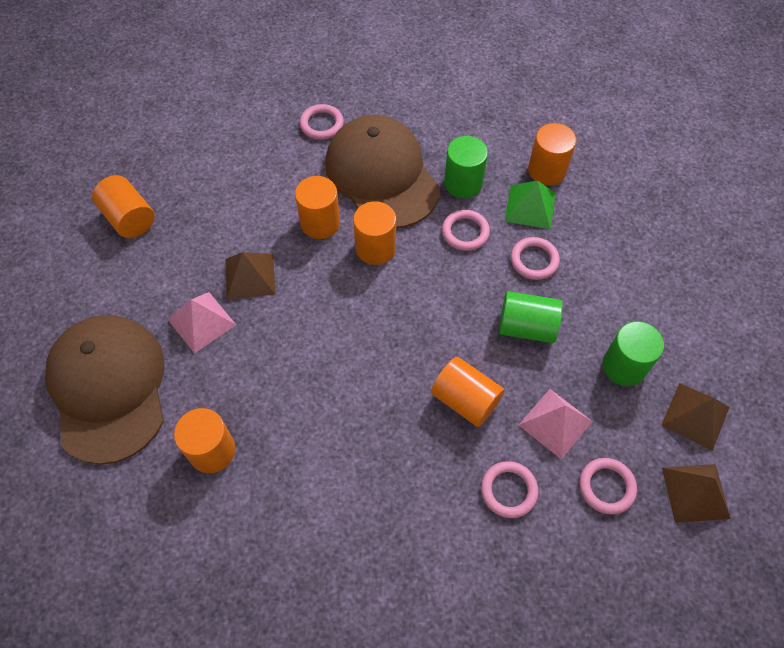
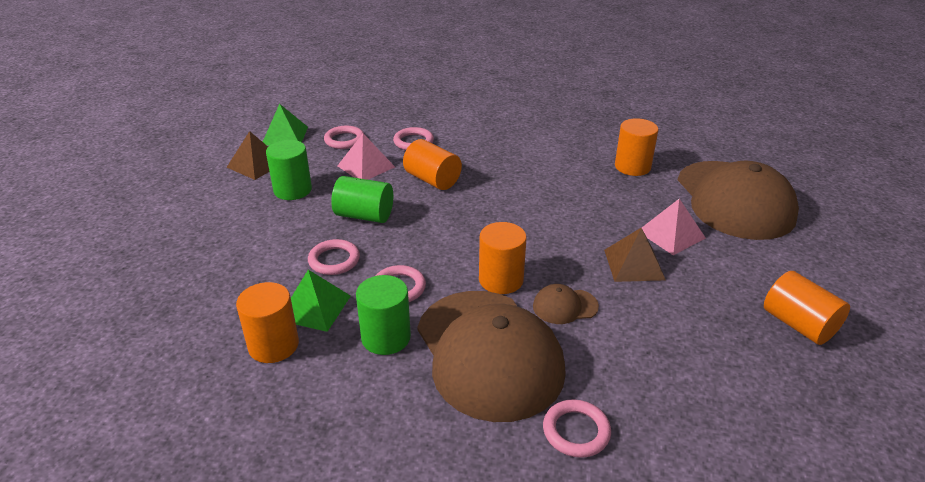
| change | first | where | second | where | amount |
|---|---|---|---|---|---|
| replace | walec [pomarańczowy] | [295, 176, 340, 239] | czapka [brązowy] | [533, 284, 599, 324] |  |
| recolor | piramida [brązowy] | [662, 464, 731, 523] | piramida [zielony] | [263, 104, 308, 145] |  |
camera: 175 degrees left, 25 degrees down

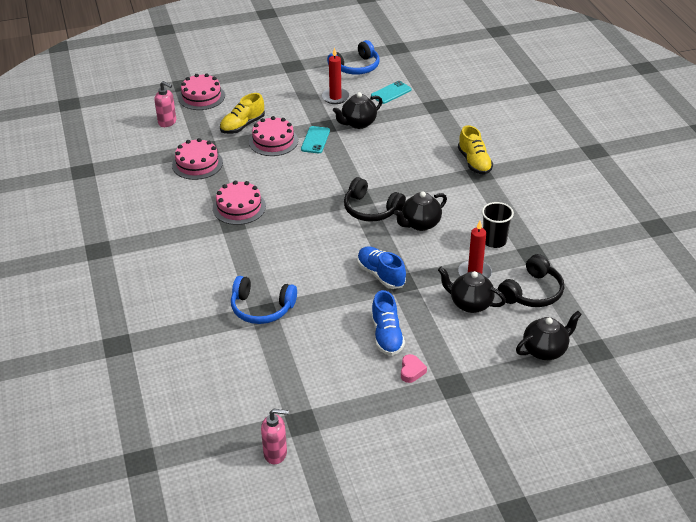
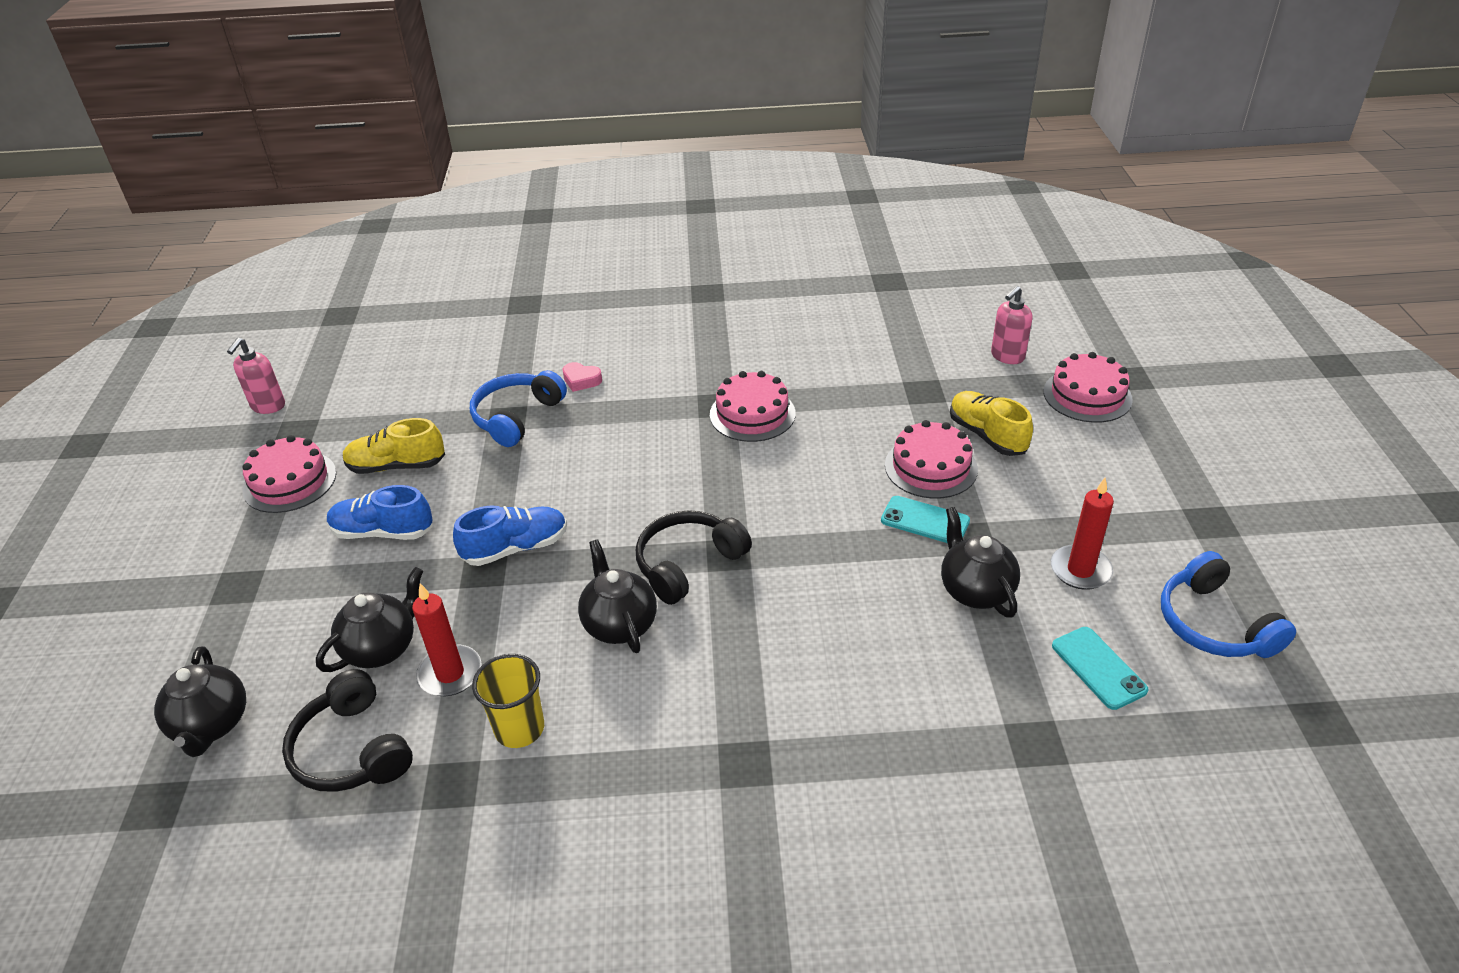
| change | first | where | second | where | amount |
|---|---|---|---|---|---|
| move | tort [różowy] | [172, 138, 223, 180] |  | [242, 435, 336, 513] |  |
| move | serce [różowy] | [401, 354, 427, 383] |  | [562, 362, 602, 392] |  |
| move | but [żółty] | [458, 125, 493, 175] |  | [343, 418, 445, 474] |  |
| recolor | szklanka [czarny] | [482, 202, 514, 248] | szklanka [żółty] | [472, 654, 544, 748] |  |
camera: 105 degrees right, 0 degrees up

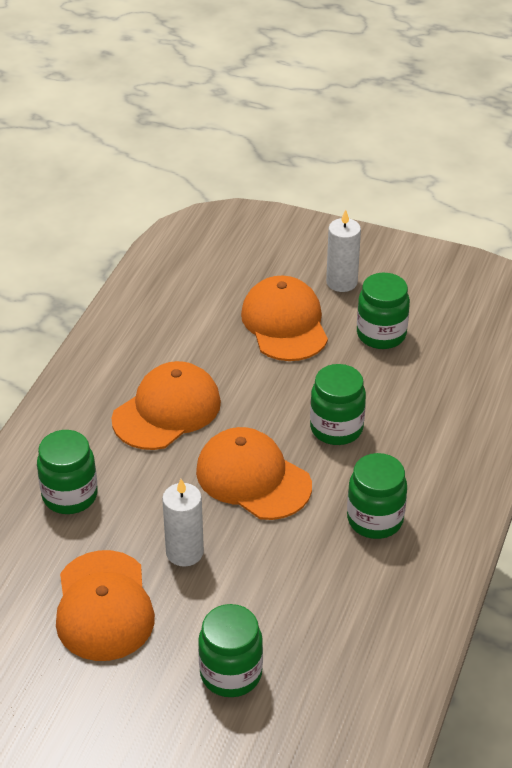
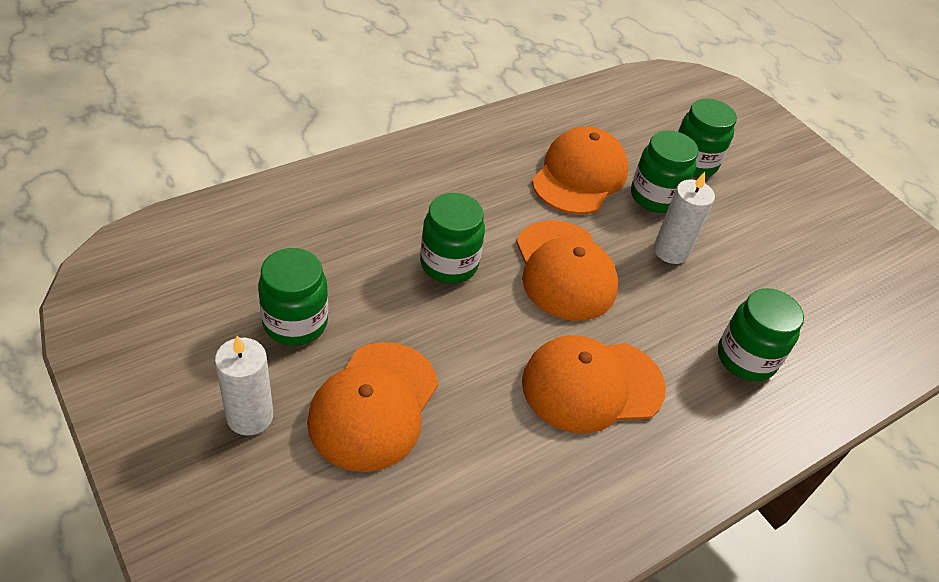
| change | first | where | second | where | amount |
|---|---|---|---|---|---|
| move | czapka [pomarańczowy] | [56, 550, 155, 661] |  | [532, 127, 628, 214] |  |
| move | słoik [zielony] | [347, 453, 407, 539] |  | [631, 130, 698, 213] |  |
camera: 150 degrees left, 5 degrees up

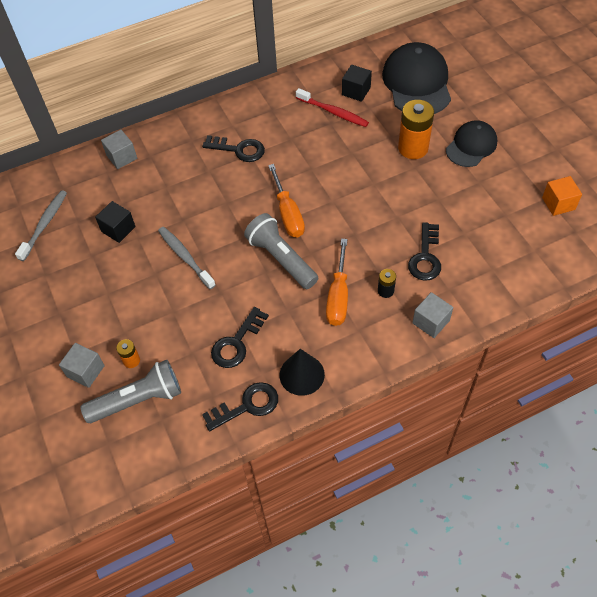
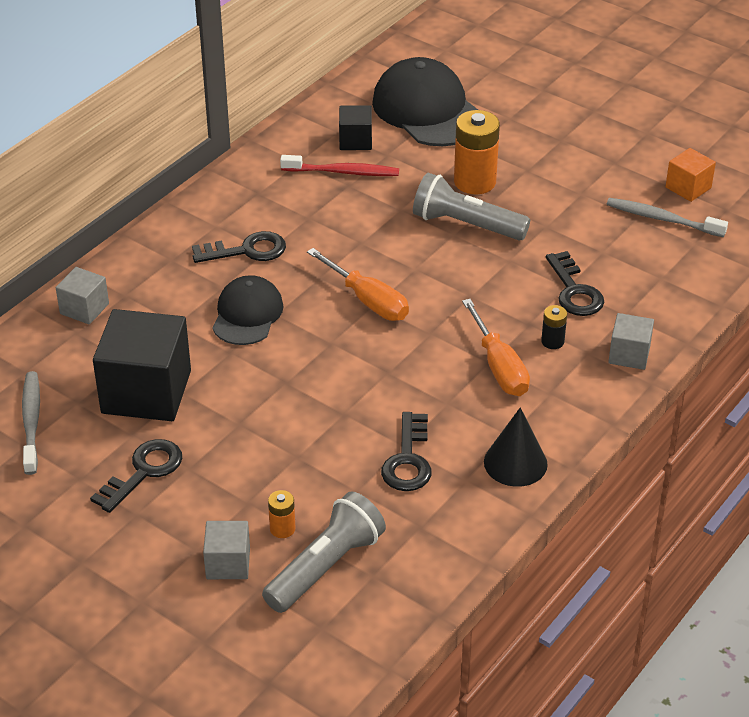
| change | first | where | second | where | amount |
|---|---|---|---|---|---|
| move | szczoteczka do zębów [szary] | [158, 227, 216, 289] |  | [607, 198, 728, 237] |  |
| move | klucz [czarny] | [202, 382, 278, 431] |  | [90, 439, 182, 513] |  |
| move | latarka [szary] | [244, 213, 318, 289] |  | [413, 173, 530, 241] |  |
| move | czapka [czarny] | [446, 120, 497, 167] |  | [212, 275, 284, 345] |  |
| resize | sześcian [czarny] | [95, 201, 136, 243] |  | [93, 309, 191, 421] | x1.98 |
camera: 30 degrees left, 15 degrees down

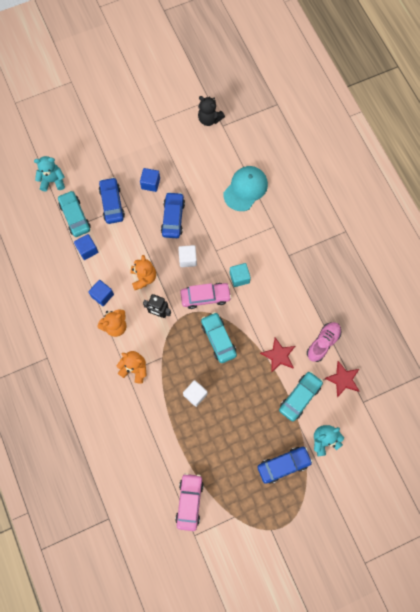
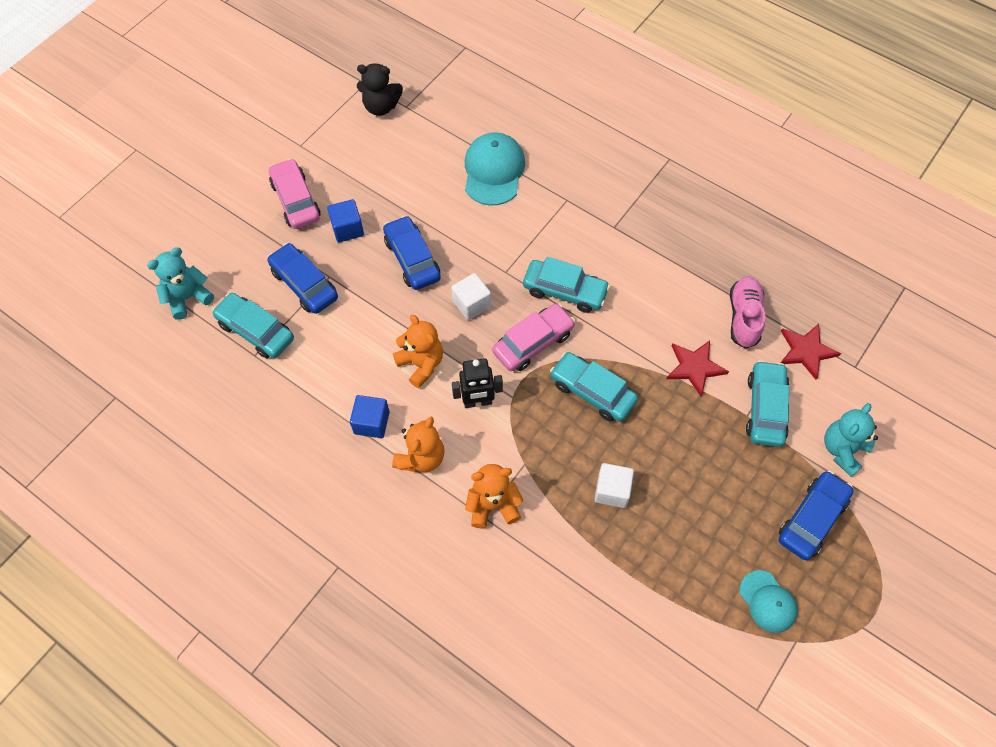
| change | first | where | second | where | amount |
|---|---|---|---|---|---|
| delete | sześcian [niebieski] | [74, 234, 98, 260] |  |  |  |
| insert |  |  | czapka [turkusowy] | [740, 570, 798, 633] |  |
| move | samochód [różowy] | [175, 473, 204, 531] |  | [269, 158, 321, 229] |  |
| replace | sześcian [turkusowy] | [230, 263, 251, 287] | samochód [turkusowy] | [523, 257, 610, 313] |  |
camera: 30 degrees left, 10 degrees down

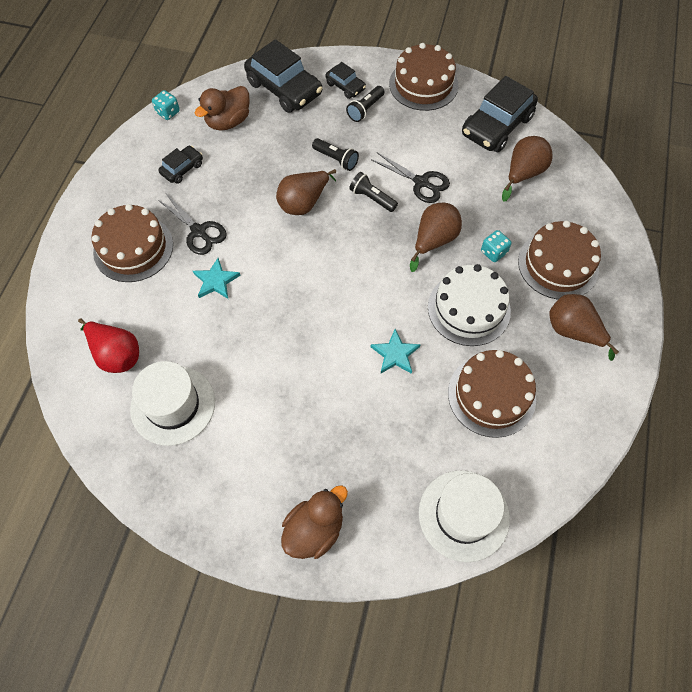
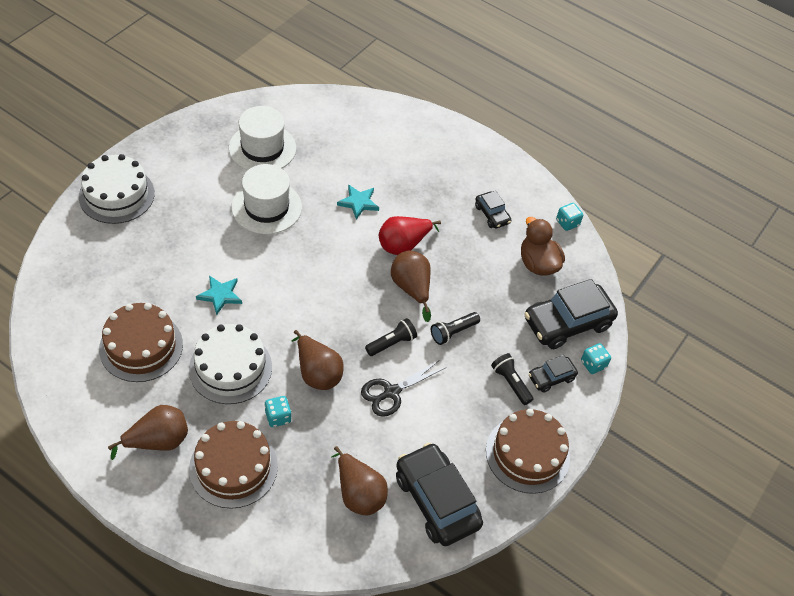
| change | first | where | second | where | amount |
|---|---|---|---|---|---|
| delete | tort [brązowy] | [91, 204, 173, 282] |  |  |  |
| delete | nożyczki [czarny] | [158, 194, 227, 255] |  |  |  |
| insert |  |  | kostka do gry [turkusowy] | [581, 343, 611, 374] |  |
| move | gruszka [czerwony] | [78, 318, 139, 373] |  | [379, 216, 441, 255] |  |
| move | kapelusz [biały] | [419, 470, 510, 562] |  | [231, 164, 302, 234] |  |
| replace | kaczka [brązowy] | [281, 485, 348, 559] | tort [biały] | [79, 154, 155, 224] |  |
camera: 105 degrees right, 10 degrees down

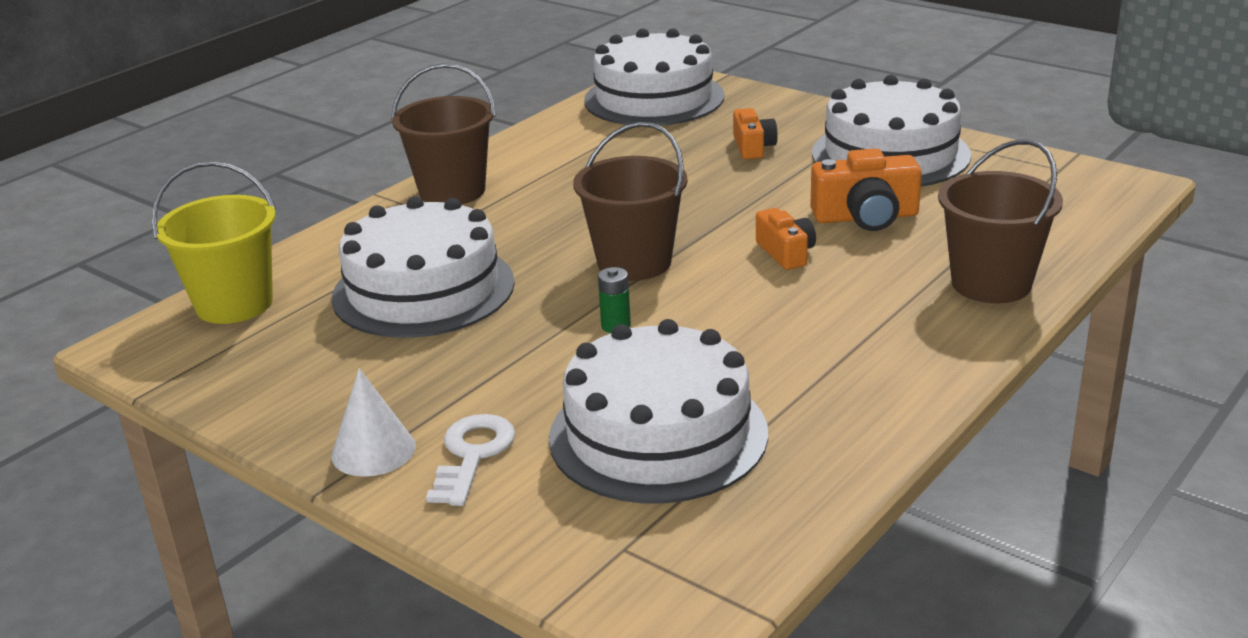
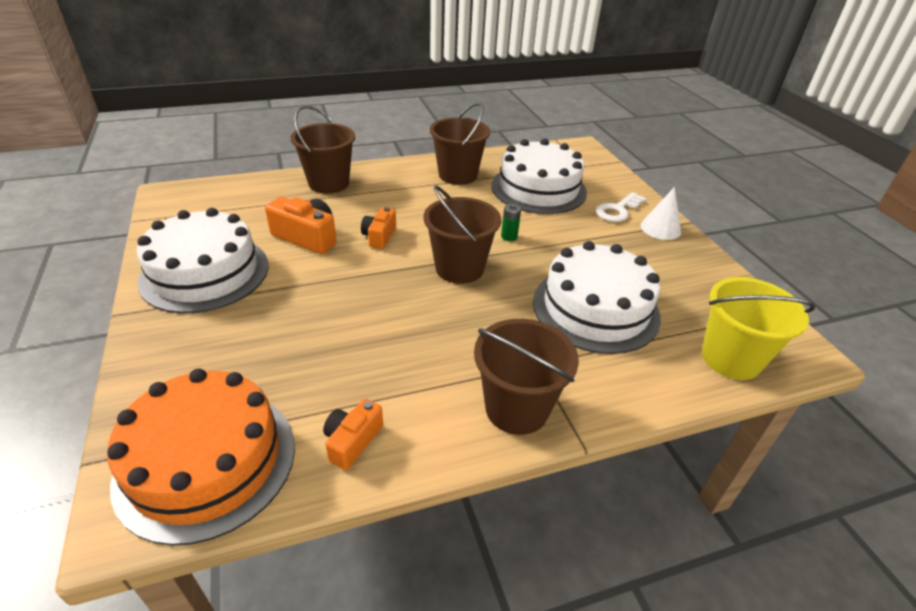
| change | first | where | second | where | amount |
|---|---|---|---|---|---|
| insert |  |  | wiadro [brązowy] | [430, 103, 490, 185] |  |
| move | aparat fotograficzny [pomarańczowy] | [733, 108, 778, 159] |  | [323, 399, 383, 470] |  |
| recolor | tort [biały] | [584, 28, 725, 126] | tort [pomarańczowy] | [107, 369, 295, 546] |  |
camera: 150 degrees left, 10 degrees up

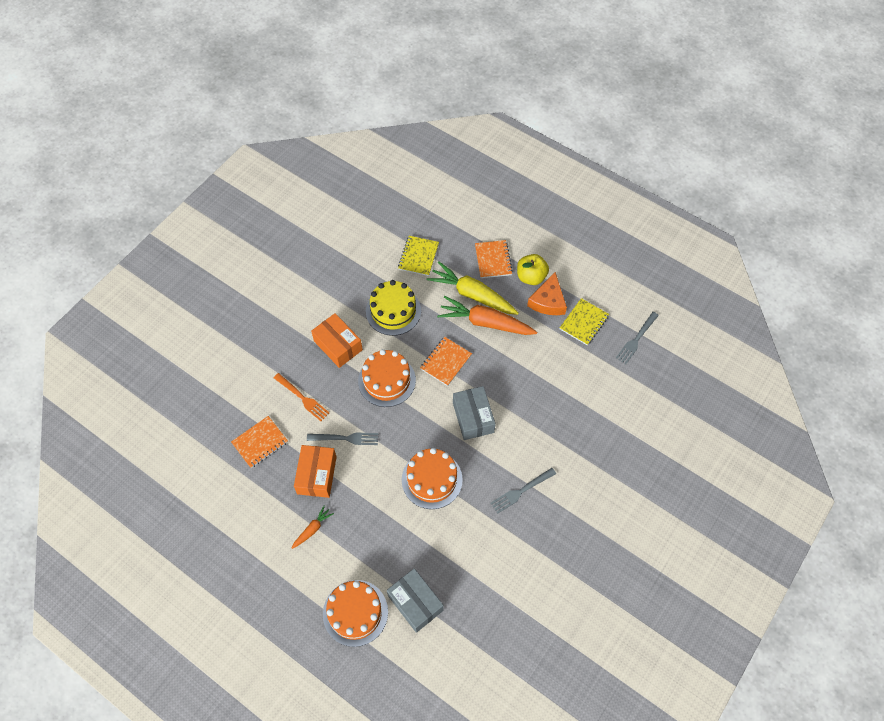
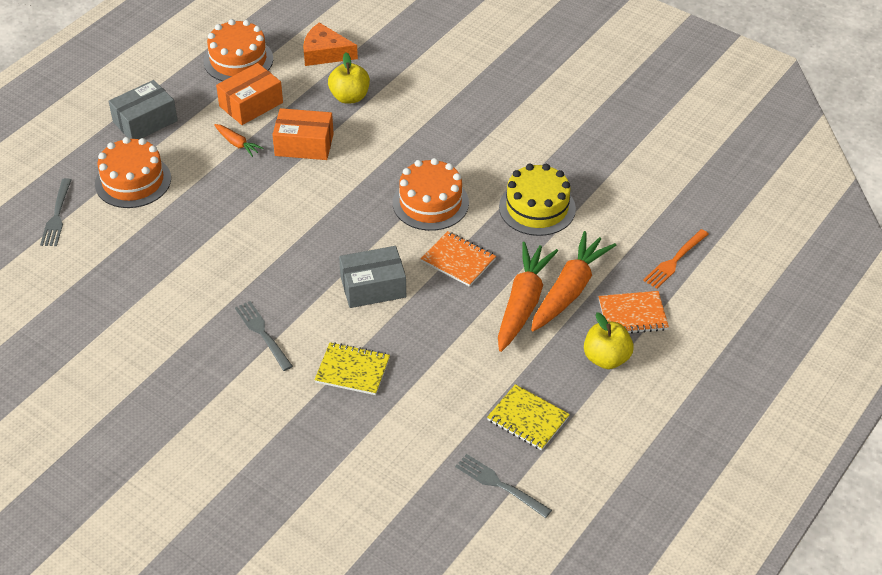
| change | first | where | second | where | amount |
|---|---|---|---|---|---|
| move | widelec [pomarańczowy] | [274, 373, 329, 421] |  | [643, 229, 709, 289] |  |
| move | widelec [szary] | [307, 433, 378, 445] |  | [40, 178, 71, 246] |  |
| move | pudełko [pomarańczowy] | [311, 313, 363, 368] |  | [216, 63, 283, 125] |  |
| move | pudełko [szary] | [387, 568, 444, 633] |  | [108, 80, 178, 139] |  |
| move | zeszyt [żółty] | [398, 236, 439, 276] |  | [314, 342, 390, 395] |  |
| move | tort [pomarańczowy] | [402, 448, 463, 509] |  | [204, 19, 273, 81] |  |
| move | ser [pomarańczowy] | [527, 272, 567, 315] |  | [303, 23, 358, 66] |  |
| replace | zeszyt [pomarańczowy] | [231, 416, 288, 468] | jabłko [żółty] | [328, 53, 370, 104] |  |
| recolor | marchewka [żółty] | [427, 261, 519, 315] | marchewka [pomarańczowy] | [531, 231, 616, 331] |  |
camera: 90 degrees right, 15 degrees down

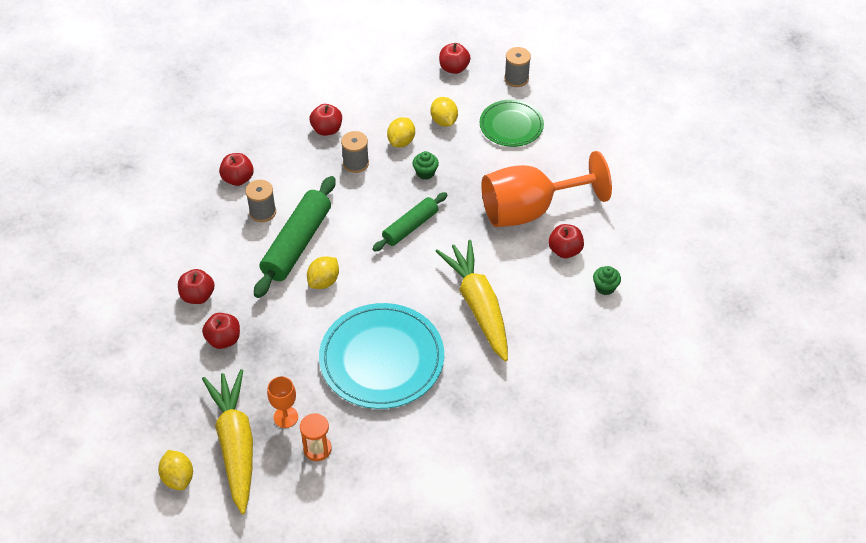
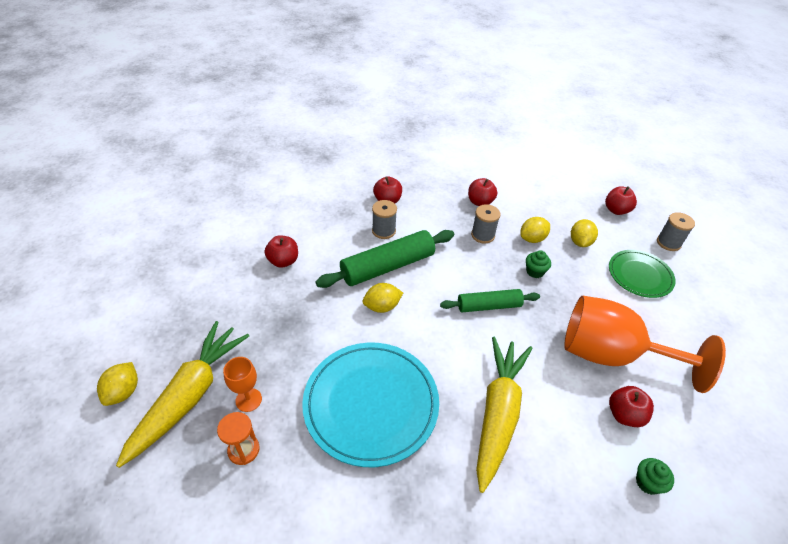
| change | first | where | second | where | amount |
|---|---|---|---|---|---|
| delete | jabłko [czerwony] | [202, 313, 240, 349] |  |  |  |
camera: 35 degrees right, 5 degrees down

